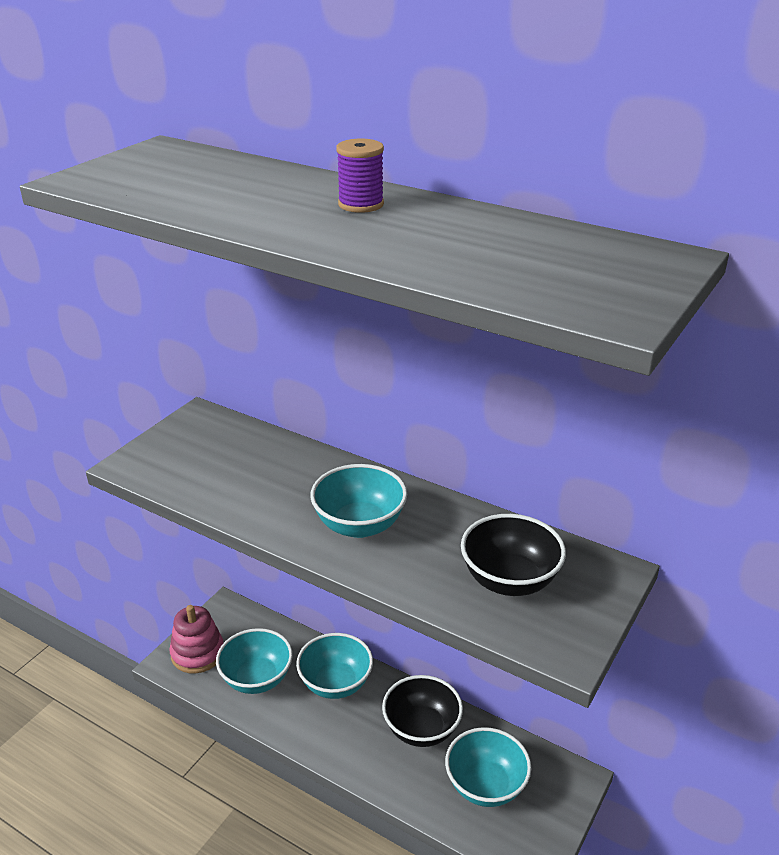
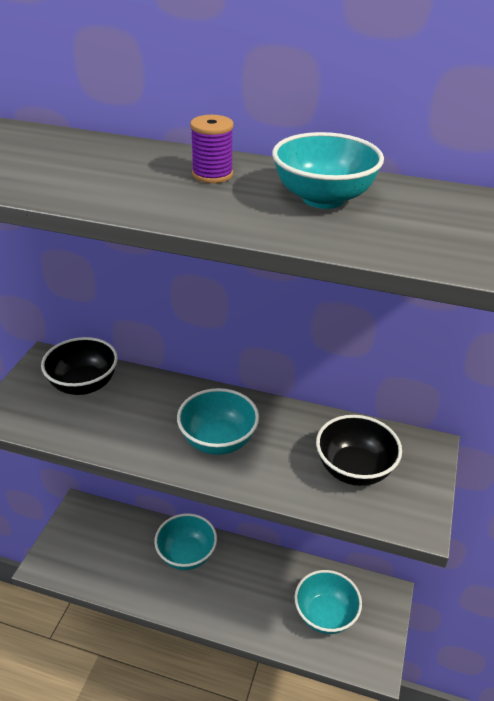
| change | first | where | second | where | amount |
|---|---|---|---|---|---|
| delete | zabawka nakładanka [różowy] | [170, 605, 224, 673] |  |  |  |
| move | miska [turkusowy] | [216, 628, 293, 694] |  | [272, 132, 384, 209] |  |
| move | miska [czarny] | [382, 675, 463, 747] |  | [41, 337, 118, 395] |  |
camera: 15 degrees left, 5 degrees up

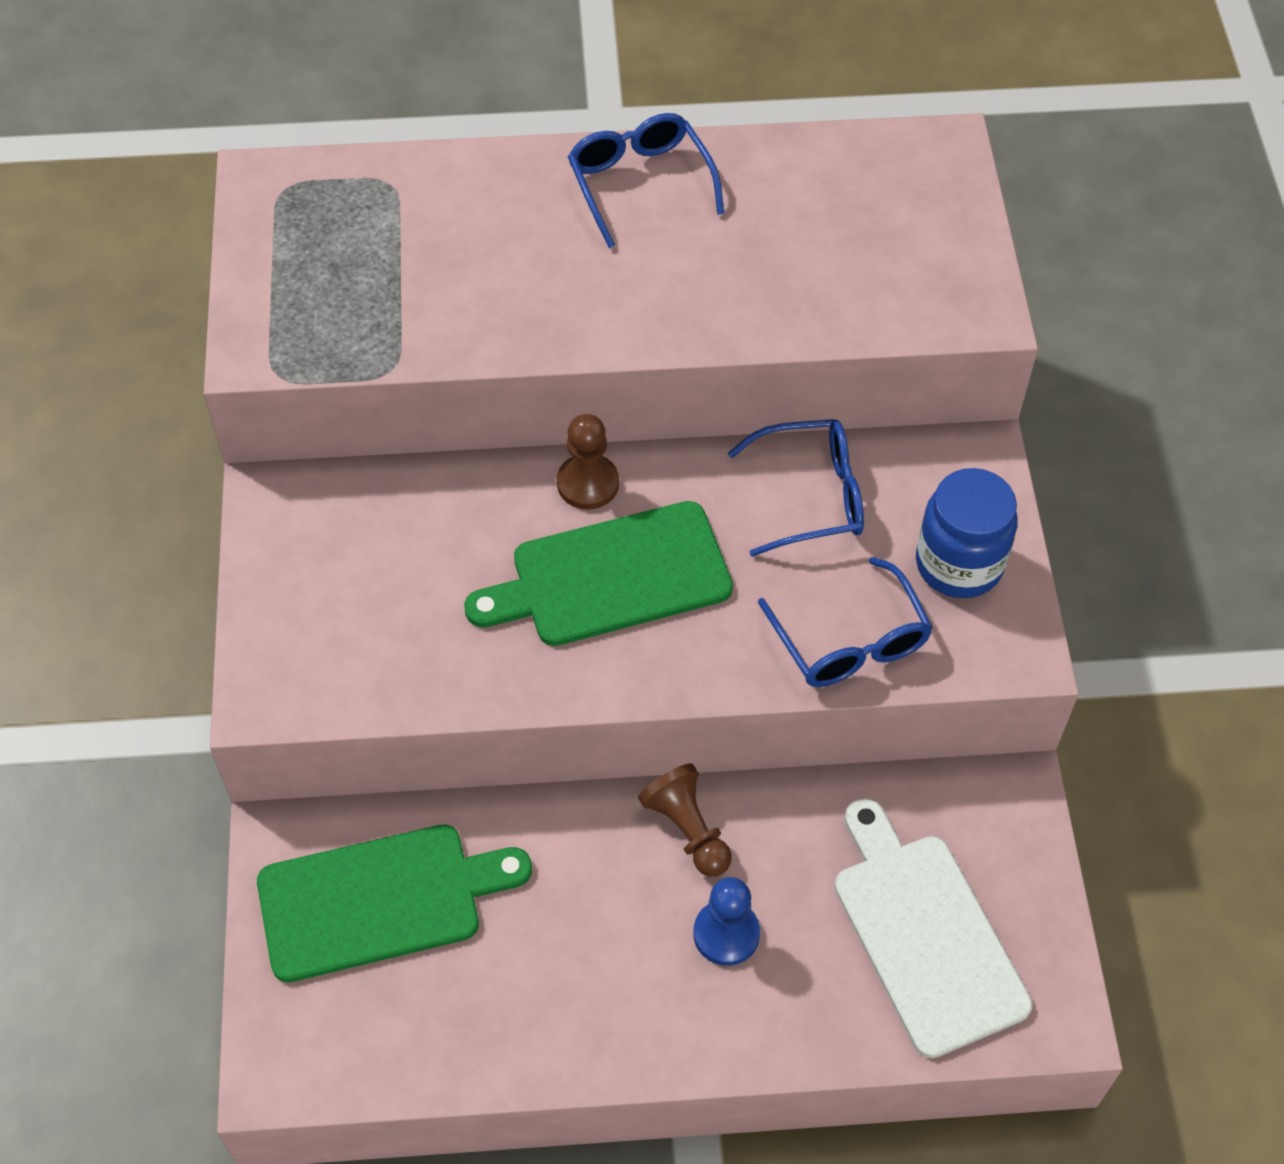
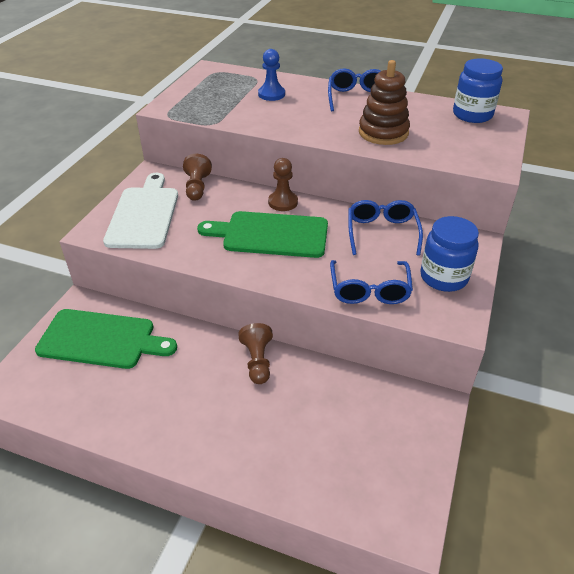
| change | first | where | second | where | amount |
|---|---|---|---|---|---|
| insert |  |  | pionek [brązowy] | [183, 154, 212, 201] |  |
| insert |  |  | zabawka nakładanka [brązowy] | [359, 60, 410, 145] |  |
| insert |  |  | słoik [niebieski] | [453, 58, 503, 123] |  |
| move | pionek [niebieski] | [693, 877, 760, 966] |  | [258, 49, 285, 101] |  |
| move | deska do krojenia [biały] | [834, 798, 1032, 1058] |  | [103, 173, 178, 249] |  |
| rotate | okulary [niebieski] | [728, 419, 864, 557] |  | [348, 200, 423, 256] | 105 degrees counterclockwise |
camera: 25 degrees right, 15 degrees down

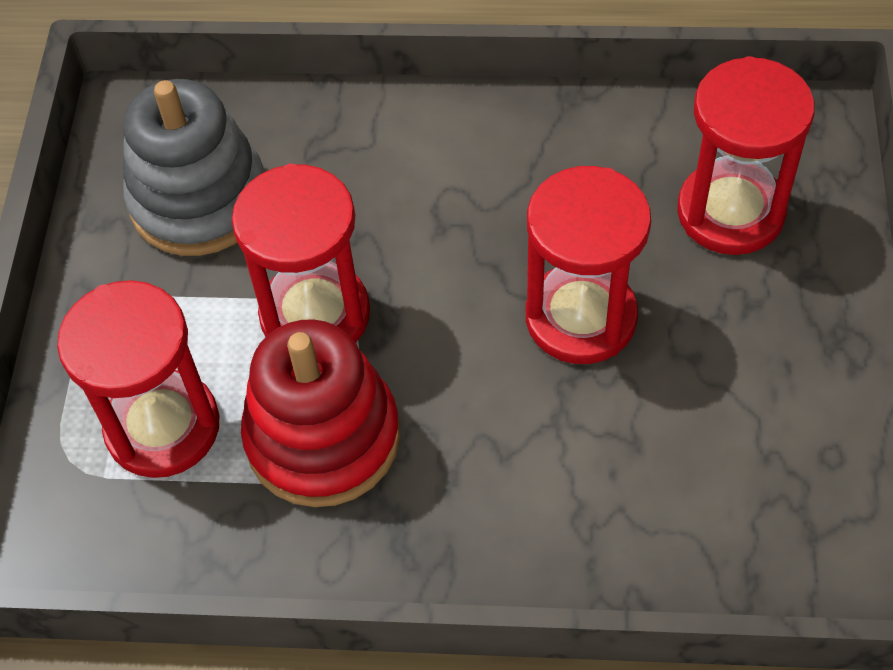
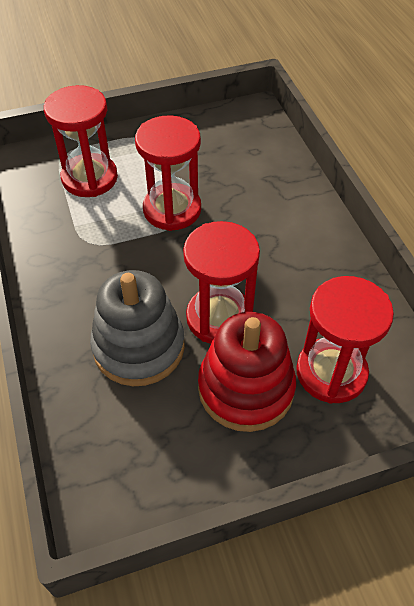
| change | first | where | second | where | amount |
|---|---|---|---|---|---|
| move | zabawka nakładanka [szary] | [123, 79, 264, 256] |  | [90, 270, 185, 386] |  |
| move | zabawka nakładanka [czerwony] | [241, 319, 400, 507] |  | [198, 312, 296, 432] |  |
camera: 65 degrees right, 5 degrees down

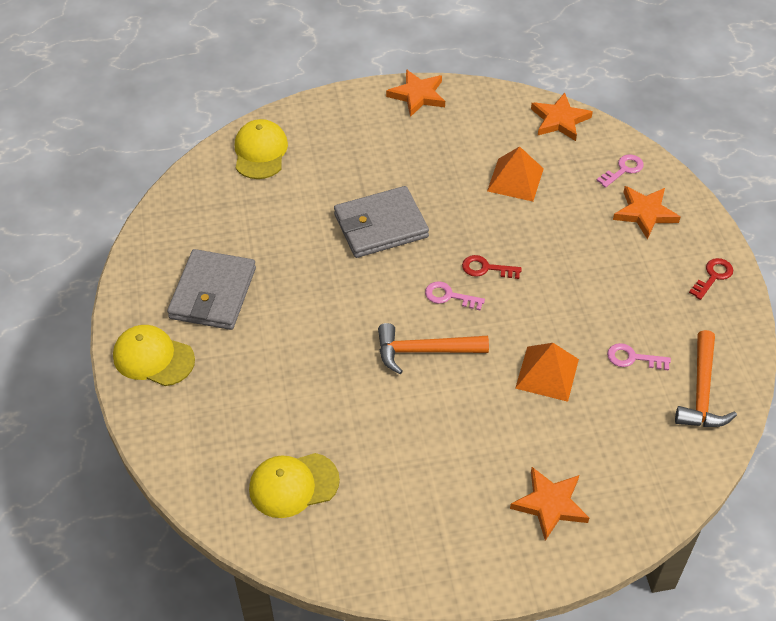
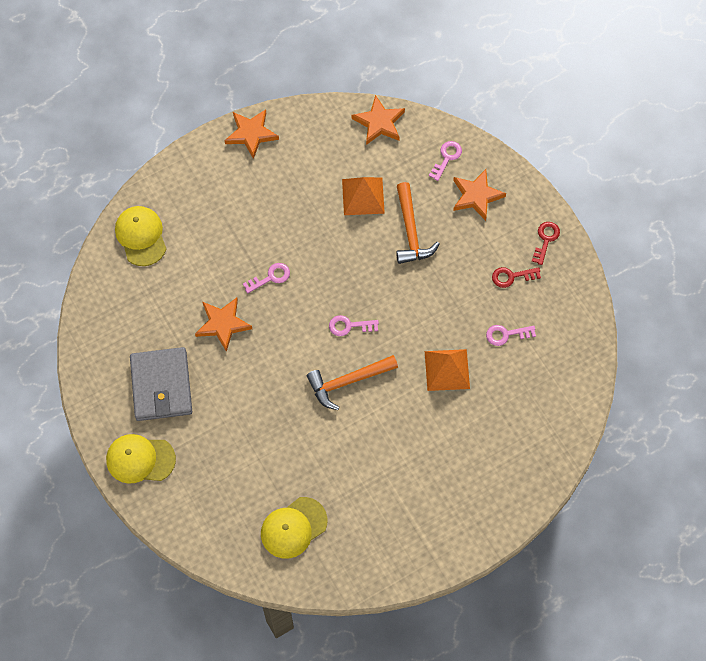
| change | first | where | second | where | amount |
|---|---|---|---|---|---|
| move | klucz [czerwony] | [462, 255, 522, 279] |  | [492, 267, 541, 288] |  |
| move | gwiazda [pomarańczowy] | [510, 467, 589, 541] |  | [195, 298, 252, 352] |  |
| move | młotek [pomarańczowy] | [675, 330, 737, 427] |  | [396, 182, 440, 264] |  |
| replace | portfel [szary] | [334, 186, 429, 258] | klucz [różowy] | [243, 263, 290, 293] |  |
camera: 20 degrees left, 15 degrees up

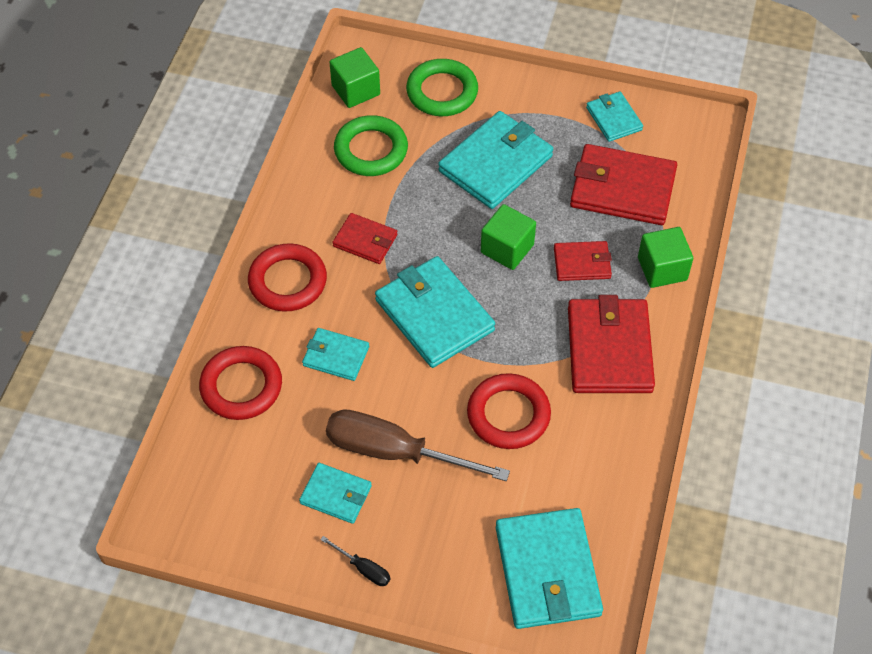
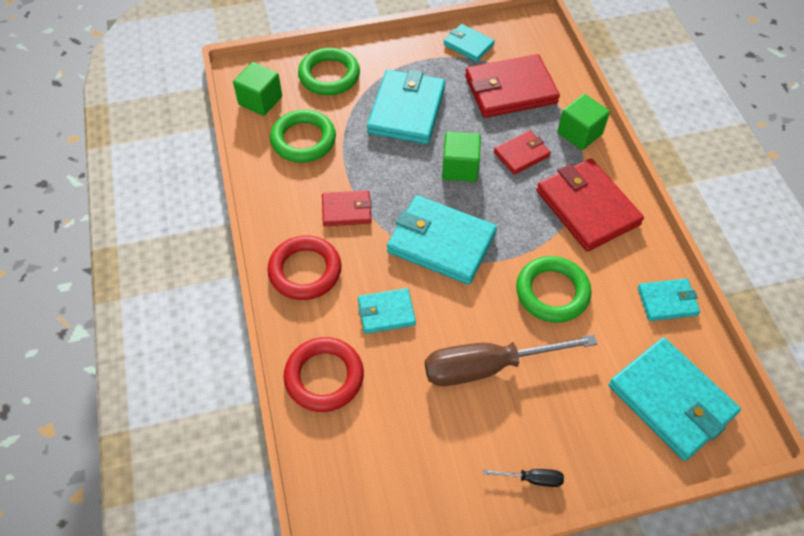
| change | first | where | second | where | amount |
|---|---|---|---|---|---|
| move | portfel [turkusowy] | [299, 463, 372, 524] |  | [638, 278, 700, 321] |  |
| recolor | pierścień [czerwony] | [467, 373, 551, 449] | pierścień [zielony] | [516, 256, 591, 322] |  |
camera: 30 degrees left, 0 degrees up

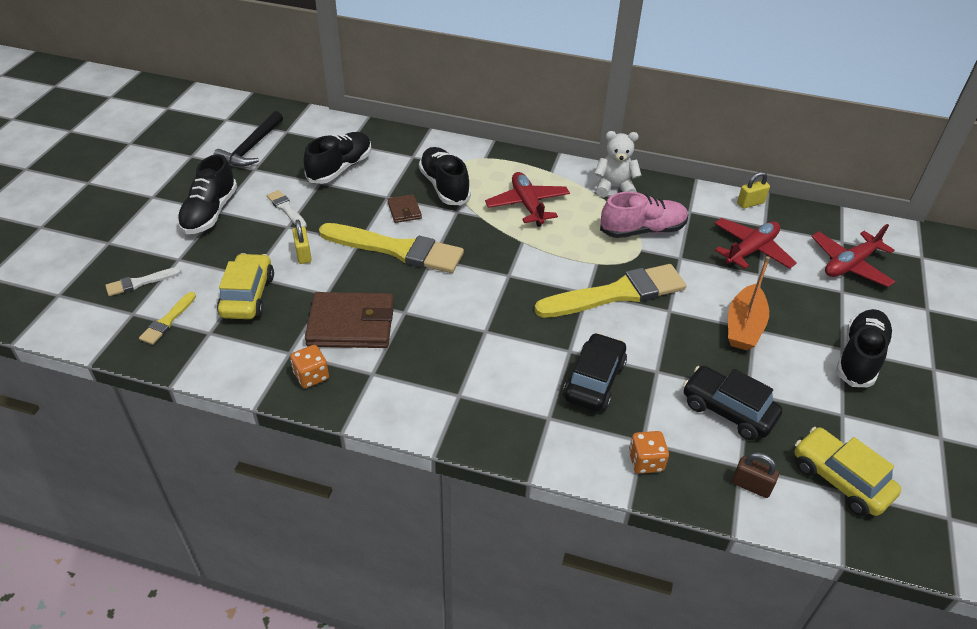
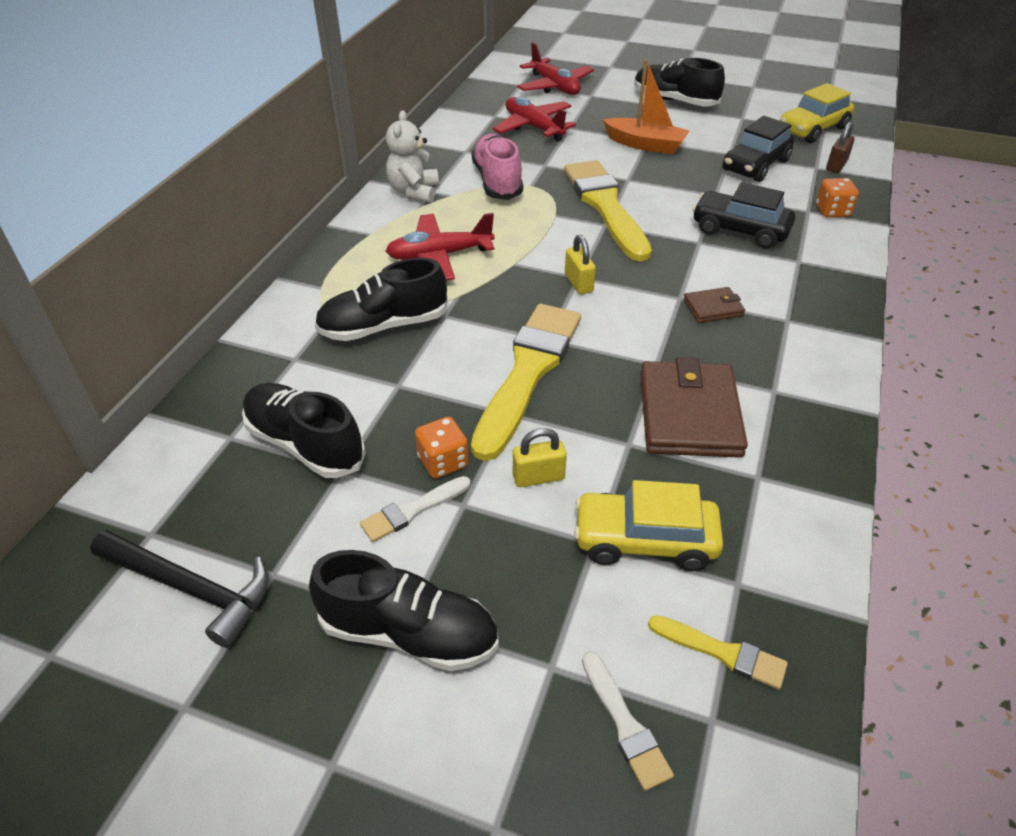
| change | first | where | second | where | amount |
|---|---|---|---|---|---|
| move | kostka do gry [pomarańczowy] | [290, 345, 329, 388] |  | [415, 417, 469, 479] |  |
| move | portfel [brązowy] | [387, 194, 422, 223] |  | [683, 287, 745, 323] |  |
| move | kłódka [żółty] | [737, 172, 770, 209] |  | [565, 235, 596, 294] |  |
camera: 85 degrees left, 0 degrees up

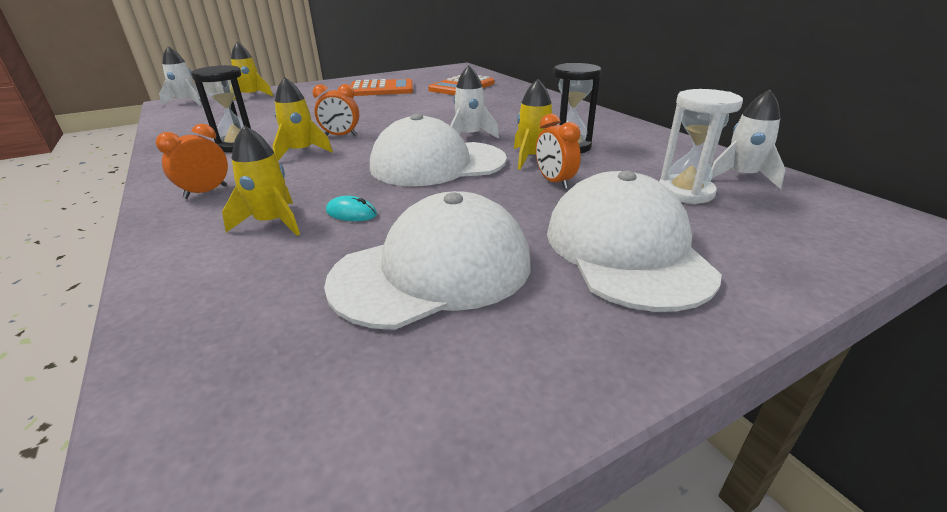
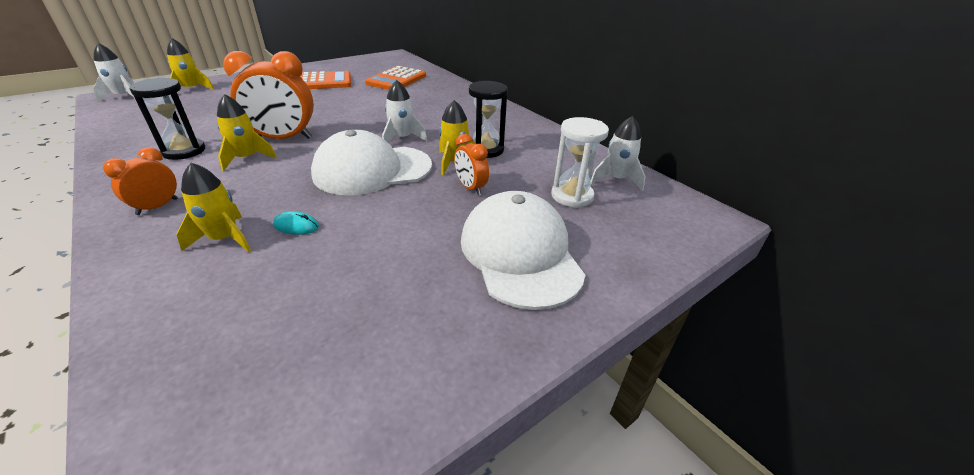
| change | first | where | second | where | amount |
|---|---|---|---|---|---|
| delete | czapka [biały] | [324, 191, 531, 330] |  |  |  |
| resize | budzik [pomarańczowy] | [313, 84, 359, 136] |  | [223, 51, 314, 139] | x1.85 |
camera: 10 degrees left, 5 degrees up

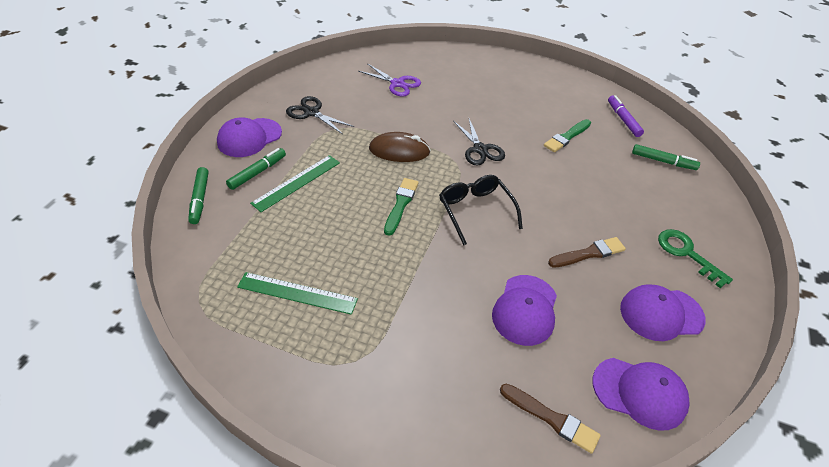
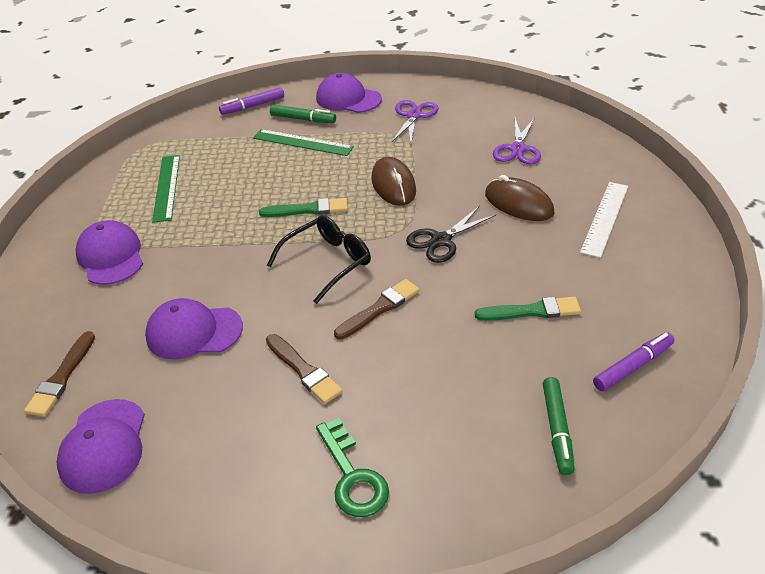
| change | first | where | second | where | amount |
|---|---|---|---|---|---|
| insert |  |  | pędzel [brązowy] | [334, 279, 420, 340] |  |
| insert |  |  | myszka [brązowy] | [485, 175, 555, 221] |  |
| insert |  |  | linijka [biały] | [580, 182, 628, 258] |  |
| move | czapka [fioletowy] | [620, 284, 706, 341] |  | [76, 220, 143, 285] |  |
| recolor | flamaster [zielony] | [188, 167, 209, 224] | flamaster [fioletowy] | [219, 87, 284, 115] |  |
| recolor | nożyczki [czarny] | [286, 96, 354, 134] | nożyczki [fioletowy] | [391, 100, 439, 143] |  |
| rotate | pędzel [zielony] | [544, 119, 591, 152] |  | [474, 297, 581, 321] | 150 degrees clockwise |
| rotate | klucz [zielony] | [658, 229, 733, 288] |  | [316, 418, 389, 517] | 120 degrees clockwise |
camera: 75 degrees right, 5 degrees down

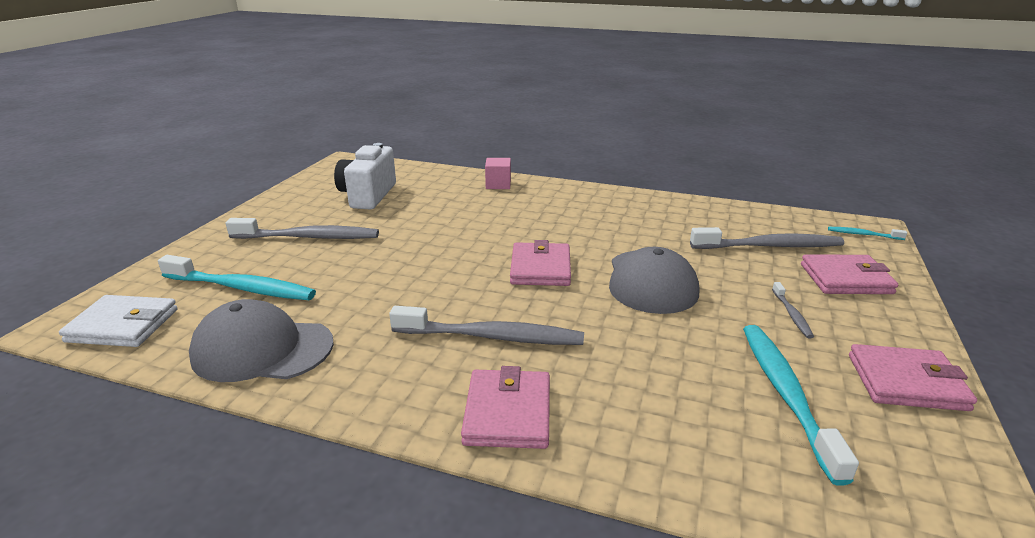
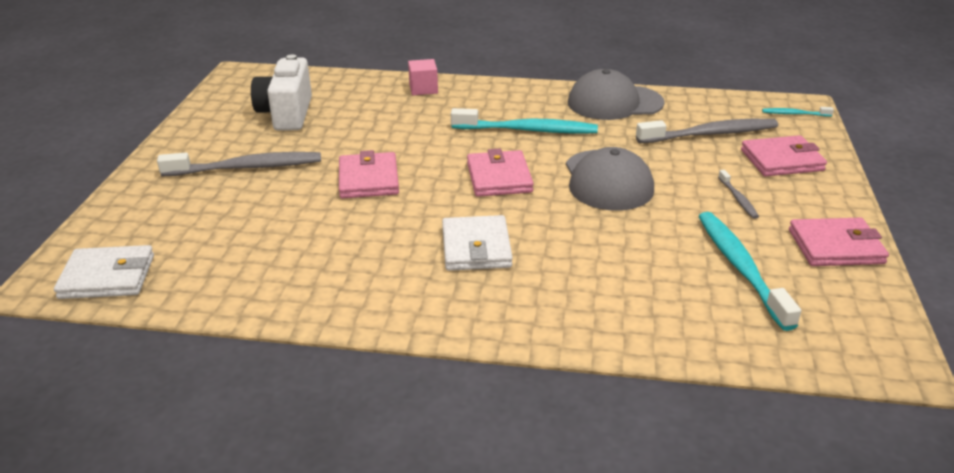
| change | first | where | second | where | amount |
|---|---|---|---|---|---|
| move | szczoteczka do zębów [turkusowy] | [158, 255, 316, 300] |  | [451, 108, 598, 134] |  |
| move | czapka [szary] | [189, 299, 334, 382] |  | [568, 69, 664, 120] |  |
| move | portfel [różowy] | [461, 366, 550, 449] |  | [339, 150, 399, 199] |  |
| replace | szczoteczka do zębów [szary] | [389, 306, 584, 345] | portfel [biały] | [442, 215, 513, 271] |  |
camera: 10 degrees left, 5 degrees up

